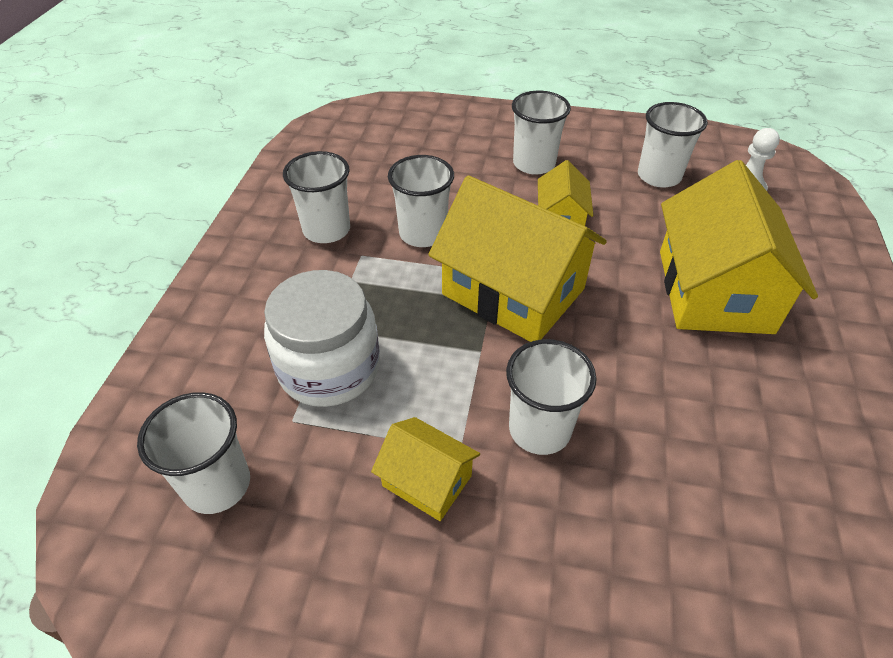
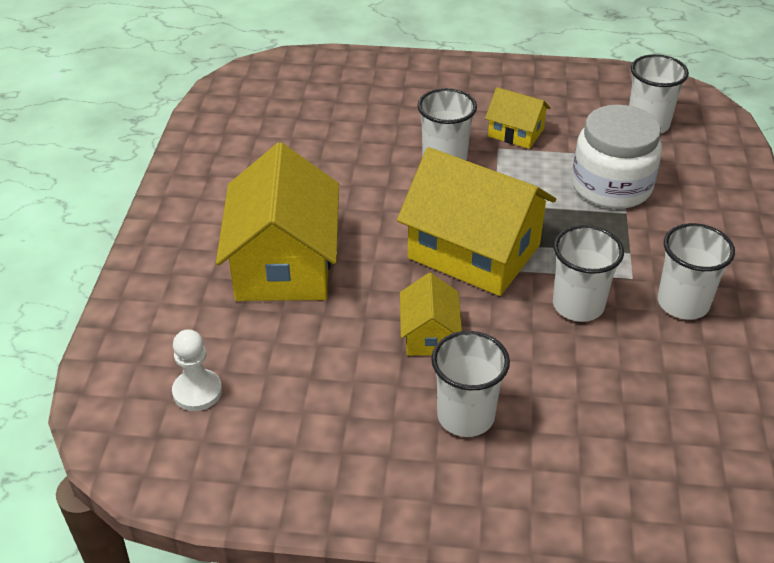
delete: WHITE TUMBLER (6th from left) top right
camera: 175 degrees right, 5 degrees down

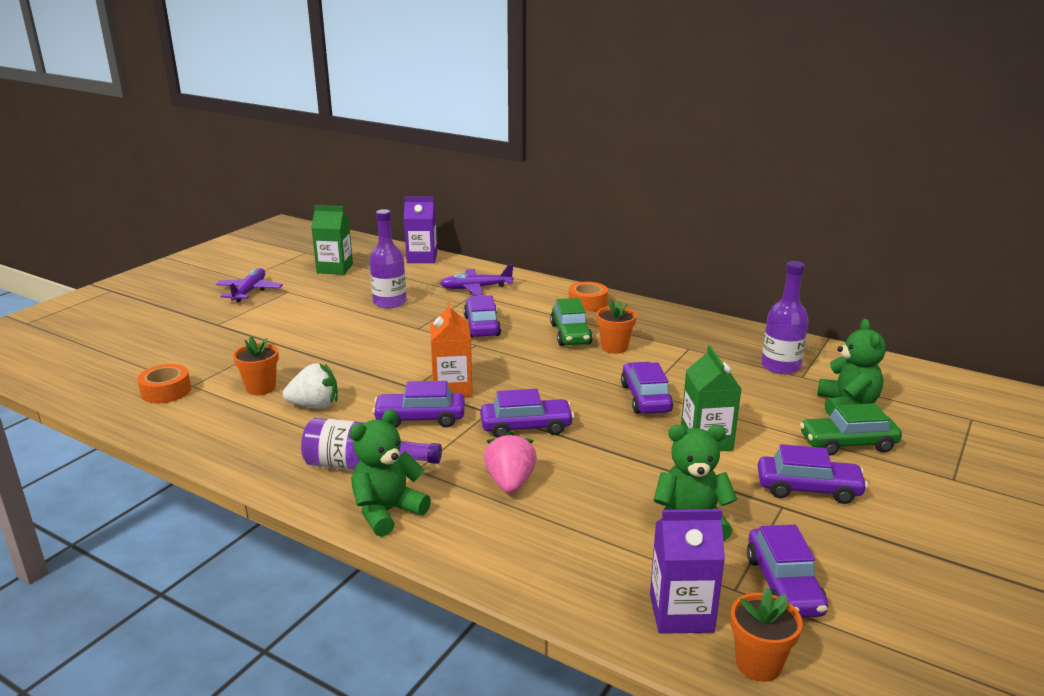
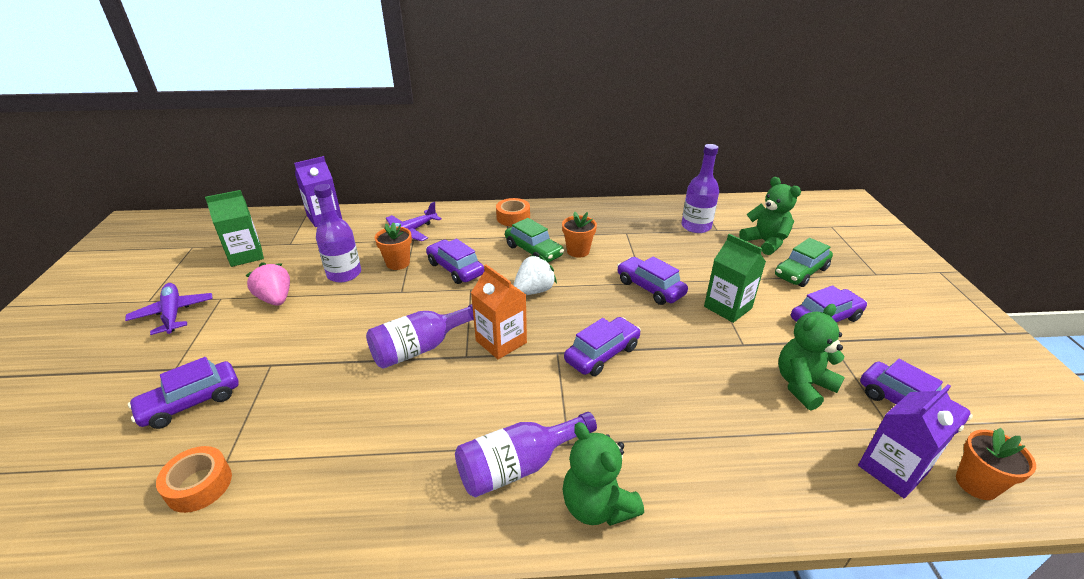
insert: PURPLE DRINK BOTTLE (2nd from left) centre
move: ORANGE FLOWER POT (1st from left) middle left to centre; WHITE BERRY middle left to centre; PURPLE AUTOMOBILE (1st from left) centre to bottom left; ROSY BERRY centre to middle left
rotate: GREEN TEDDY BEAR (1st from left) bottom centre = bottom centre 45 degrees counterclockwise
camera: 35 degrees left, 10 degrees up

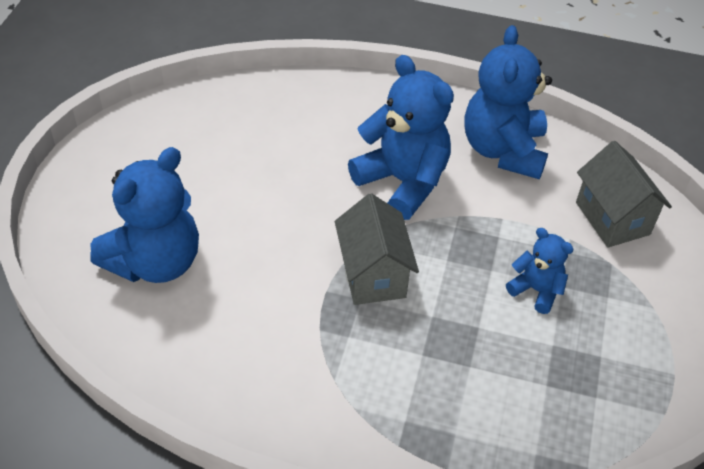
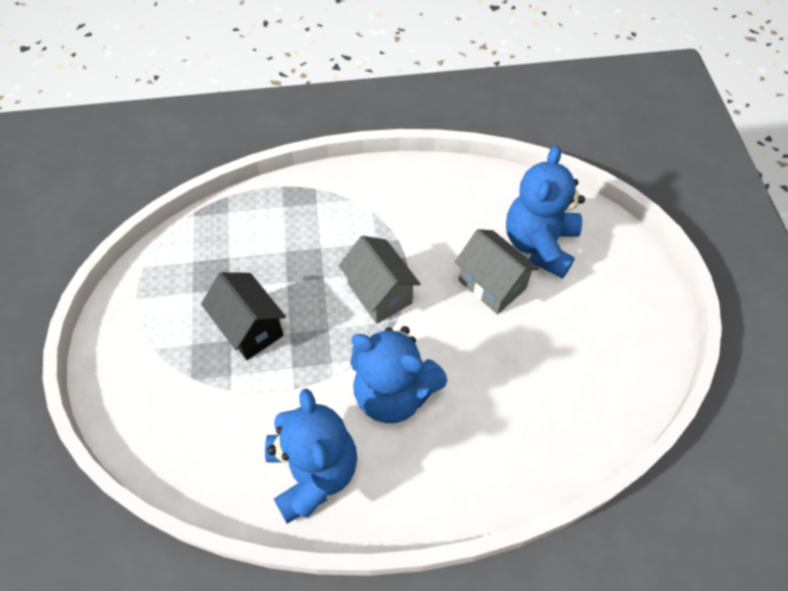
move: ASH-GREY COTTAGE (2nd from left) middle right to centre
replace: BLUE TEDDY BEAR (4th from left) middle right to JET-BLACK COTTAGE middle left
camera: 160 degrees right, 10 degrees up

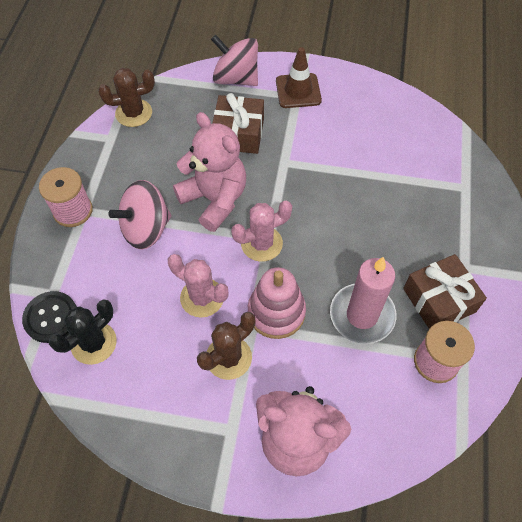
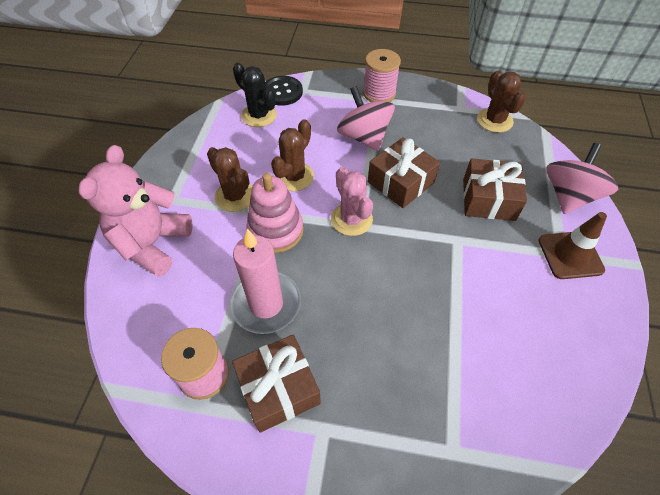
replace: ROSY TEDDY BEAR (1st from left) top centre to BROWN PRESENT (2nd from left) centre
recolor: ROSY CACTUS (1st from left) centre to BROWN CACTUS (2nd from left) top centre
camera: 90 degrees right, 5 degrees down

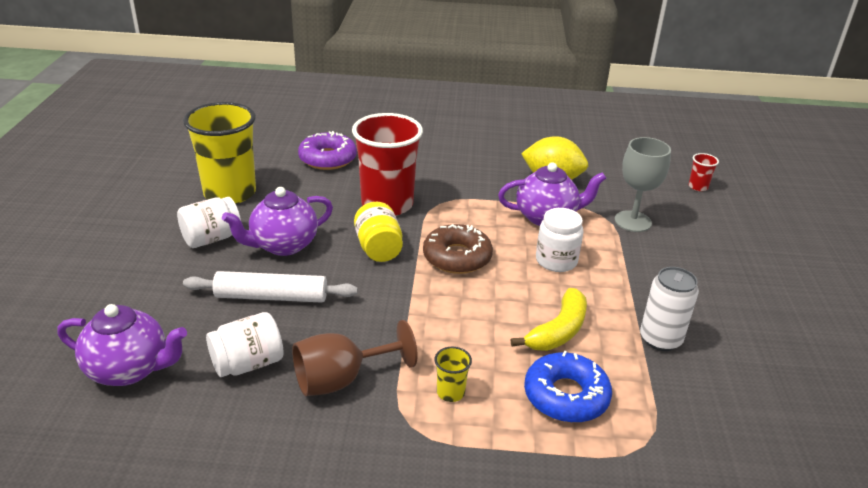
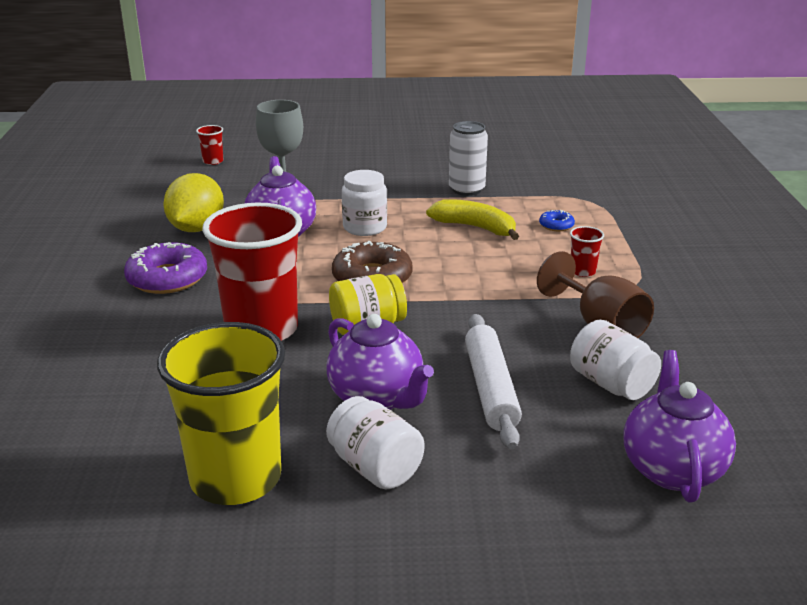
move: PURPLE DONUT top centre to middle left
recolor: GOLDEN TUMBLER (2nd from left) bottom centre to SCARLET TUMBLER (3rd from left) middle right
resize: BLUE DONUT bottom centre = middle right x0.48
camera: 95 degrees left, 5 degrees down

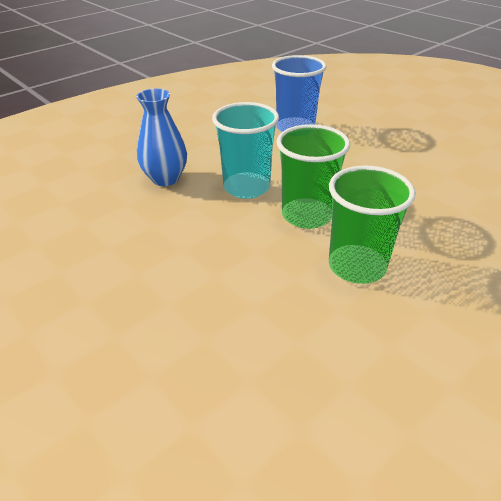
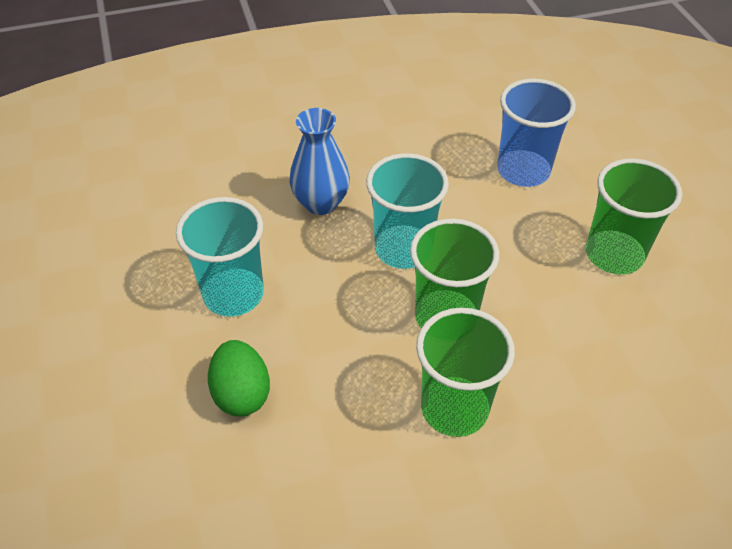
insert: GREEN TUMBLER (3rd from left) middle right; TEAL TUMBLER (1st from left) middle left; GREEN TOY EGG bottom left
camera: 25 degrees right, 10 degrees up

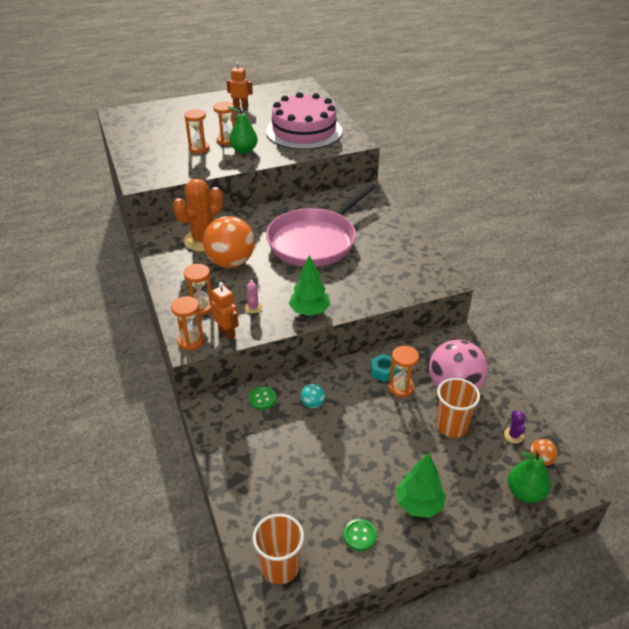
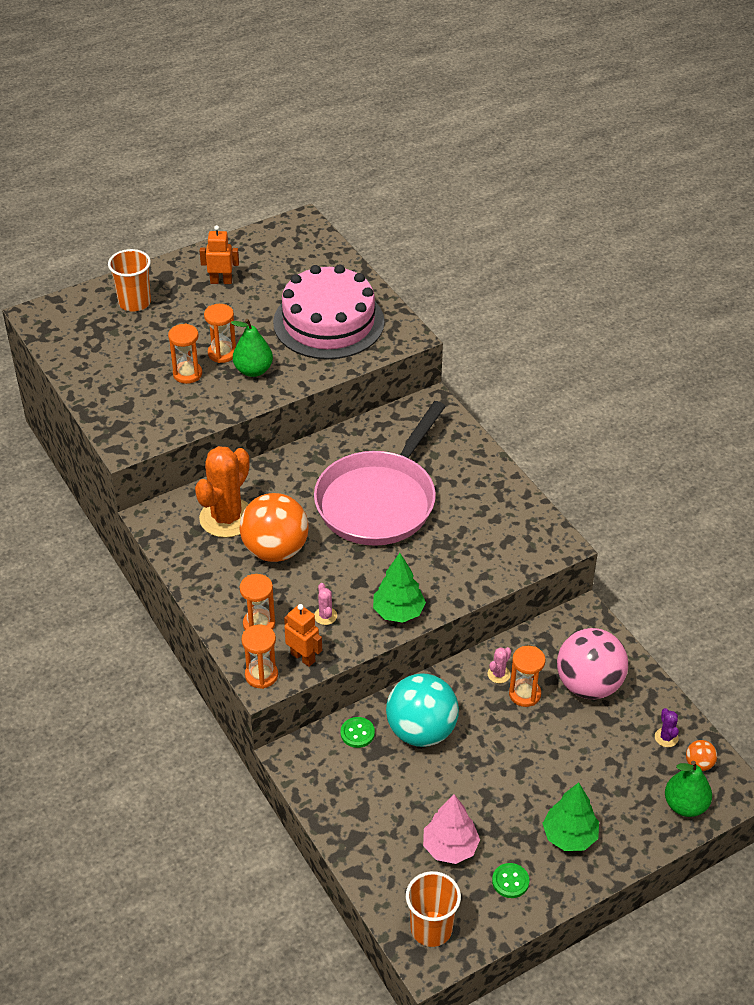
insert: ROSY TREE bottom centre
move: ORANGE TUMBLER (2nd from left in the first image) middle right to ORANGE TUMBLER (1st from left) top left
replace: TEAL NUT centre to ROSY CACTUS (2nd from left) centre
resize: TEAL SPHERE centre = bottom centre x2.37
camera: 10 degrees left, 5 degrees up

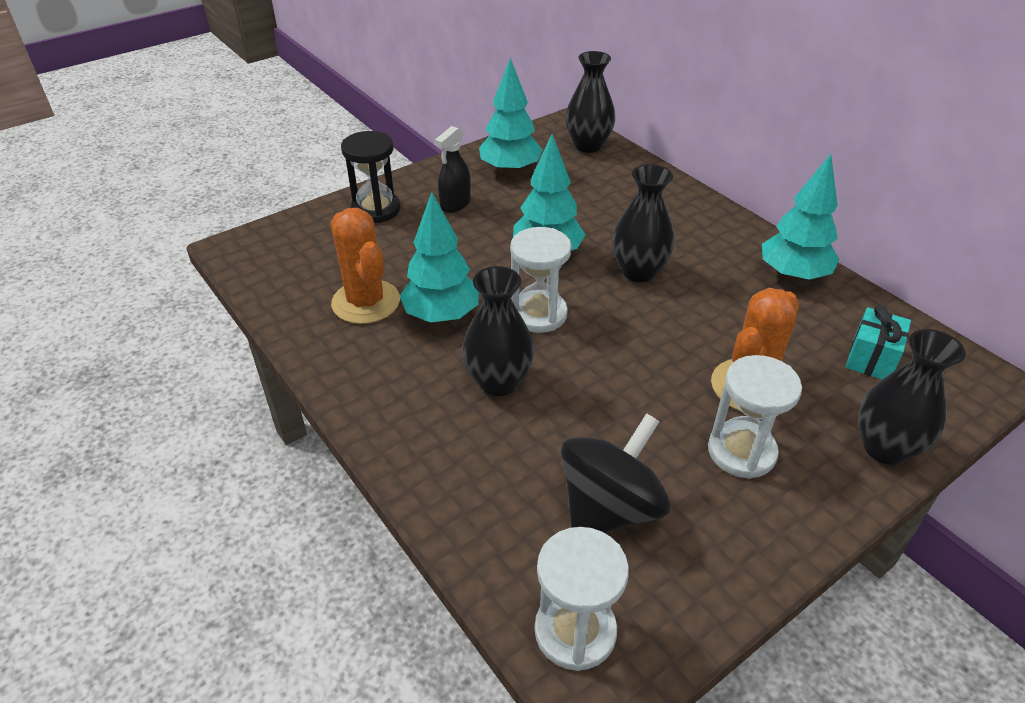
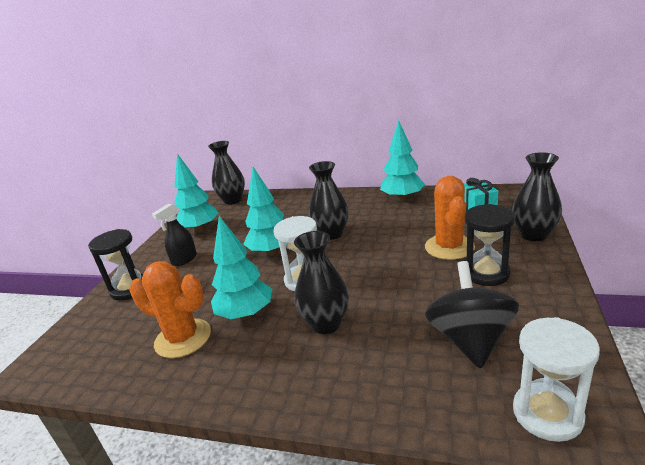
recolor: WHITE SANDGLASS (3rd from left) middle right to JET-BLACK SANDGLASS (2nd from left) middle right
rotate: JET-BLACK SPRAYER top centre = middle left 45 degrees clockwise
camera: 35 degrees left, 15 degrees down

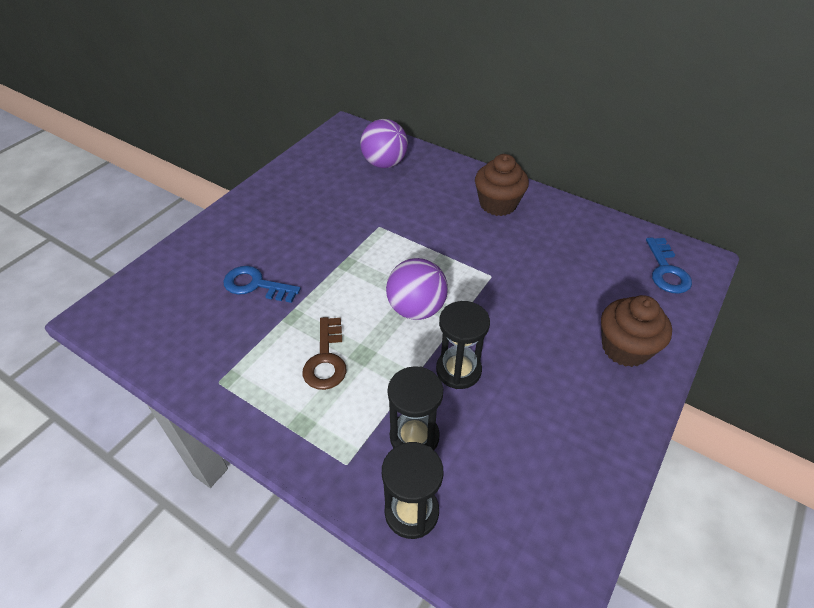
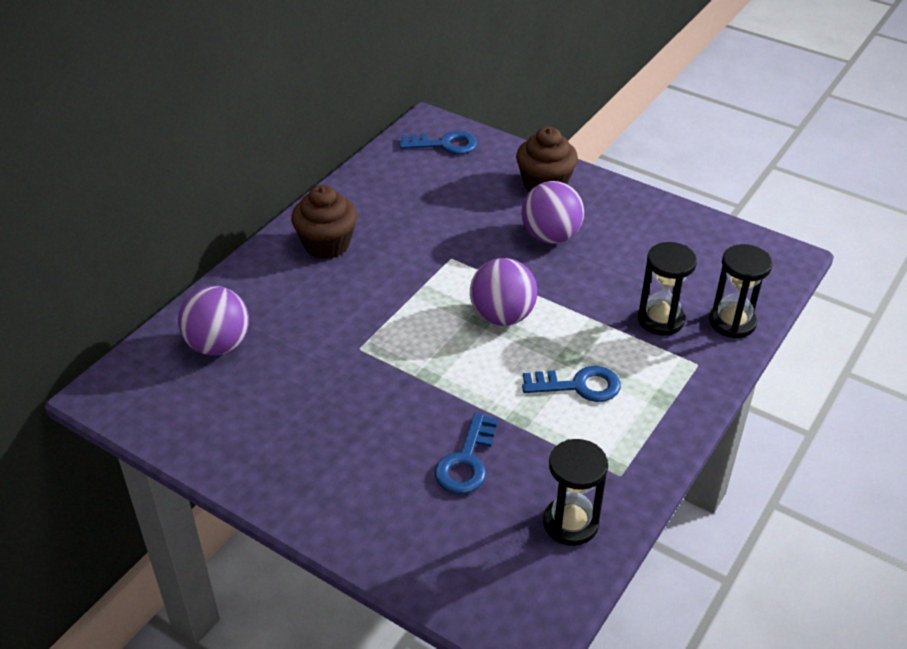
insert: PURPLE SPHERE (3rd from left) top centre
move: JET-BLACK SANDGLASS (3rd from left in the first image) centre to JET-BLACK SANDGLASS (1st from left) bottom centre
recolor: BROWN DOOR KEY centre to BLUE DOOR KEY (3rd from left) centre
camera: 90 degrees left, 5 degrees down

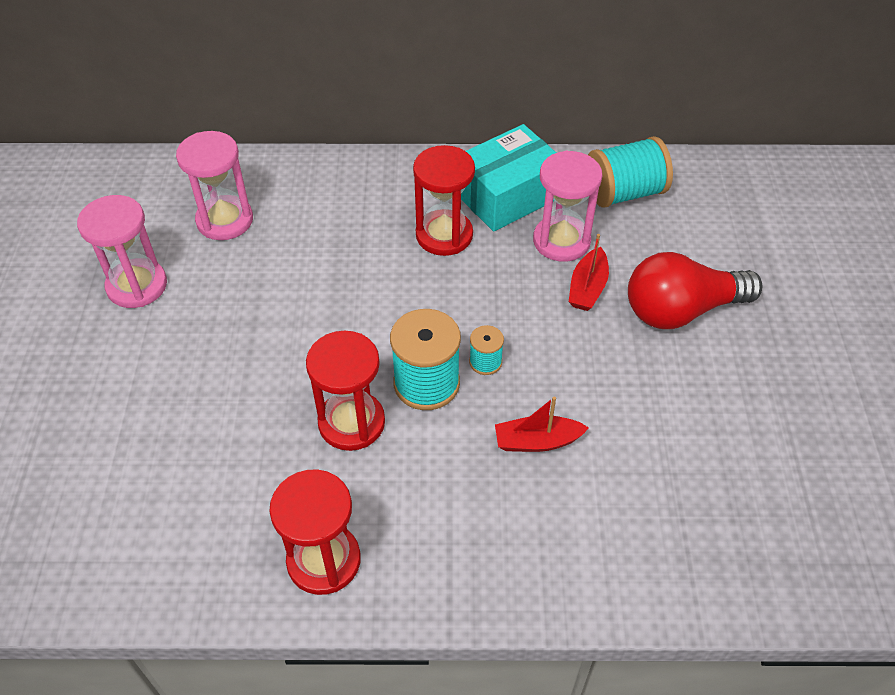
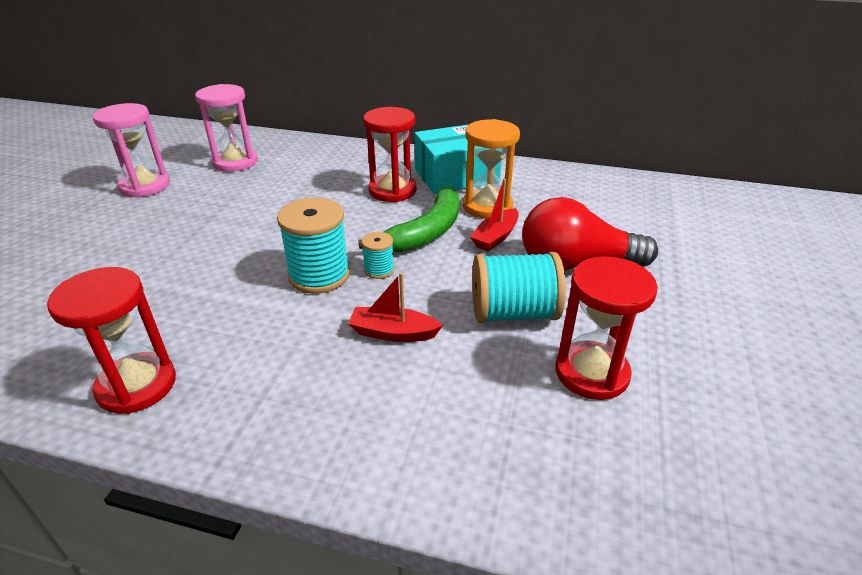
insert: GREEN TOY BANANA centre
move: TEAL REEL OF THREAD (3rd from left) top right to centre; SCARLET SANDGLASS (2nd from left in the first image) centre to SCARLET SANDGLASS (3rd from left) middle right
recolor: ROSY SANDGLASS (3rd from left) top centre to ORANGE SANDGLASS top centre
camera: 15 degrees right, 15 degrees down

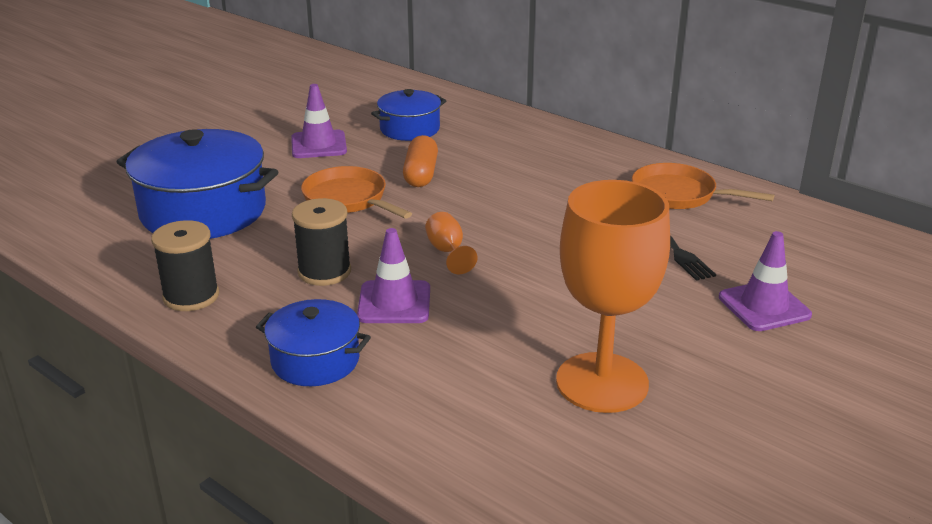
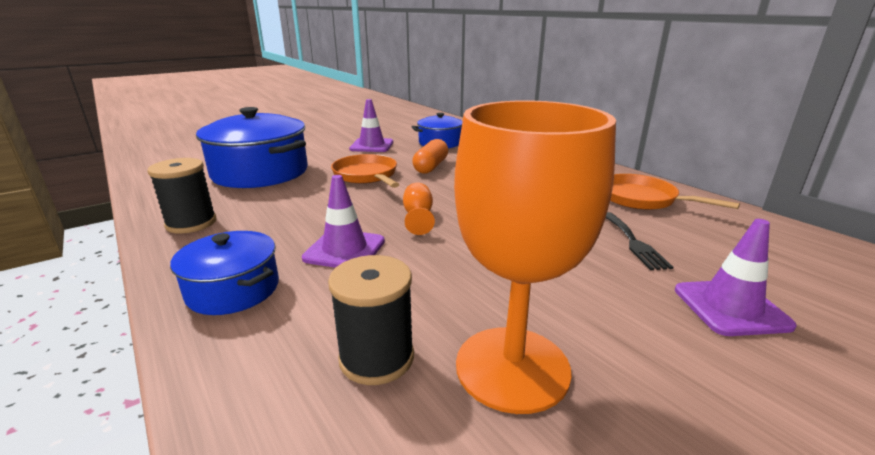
move: JET-BLACK REEL OF THREAD (2nd from left) centre to bottom centre
camera: 15 degrees right, 5 degrees down

